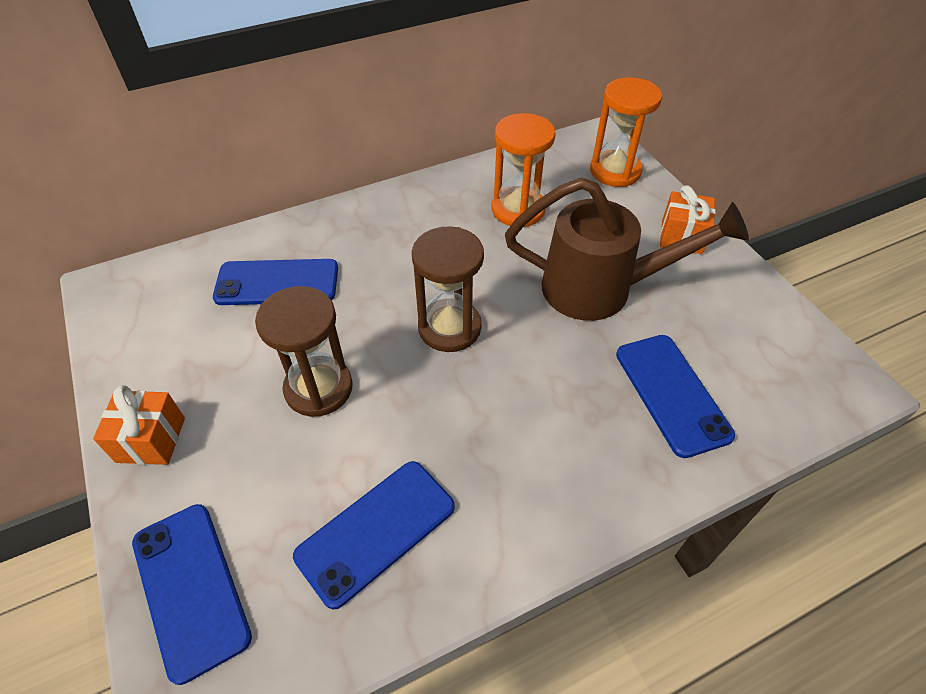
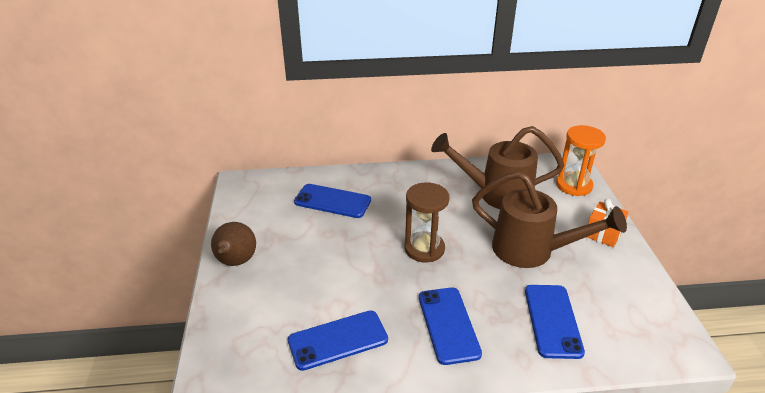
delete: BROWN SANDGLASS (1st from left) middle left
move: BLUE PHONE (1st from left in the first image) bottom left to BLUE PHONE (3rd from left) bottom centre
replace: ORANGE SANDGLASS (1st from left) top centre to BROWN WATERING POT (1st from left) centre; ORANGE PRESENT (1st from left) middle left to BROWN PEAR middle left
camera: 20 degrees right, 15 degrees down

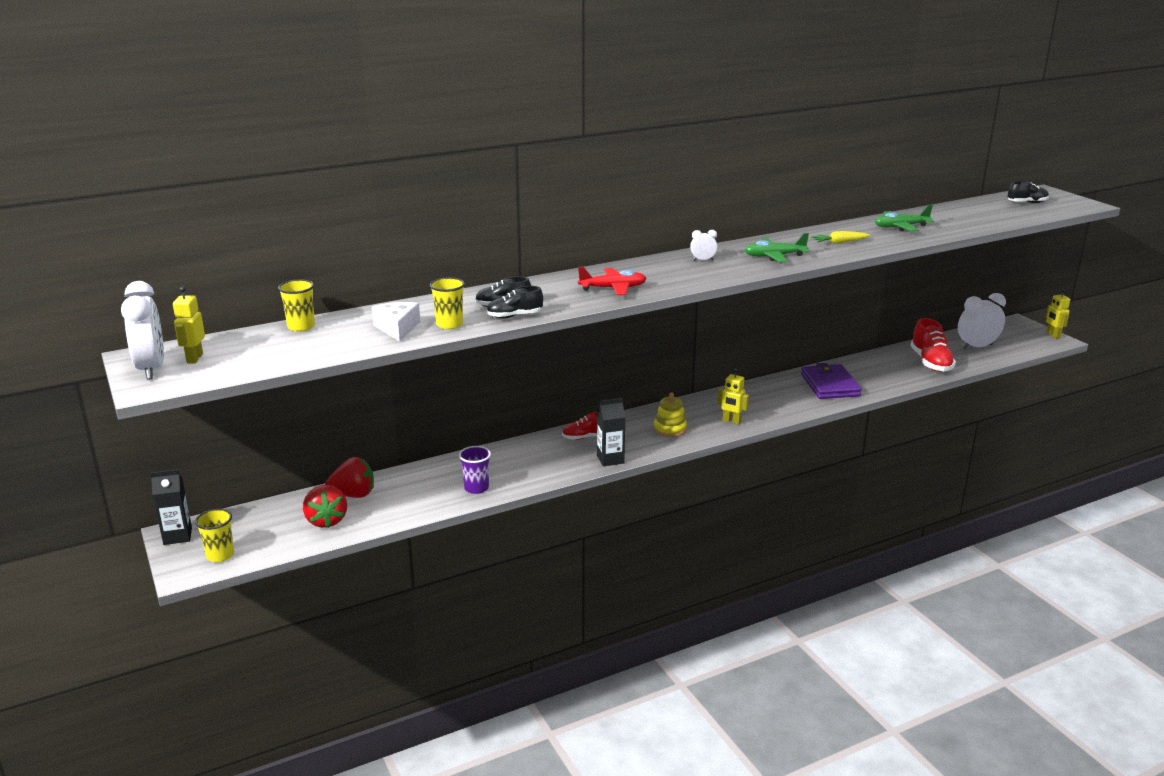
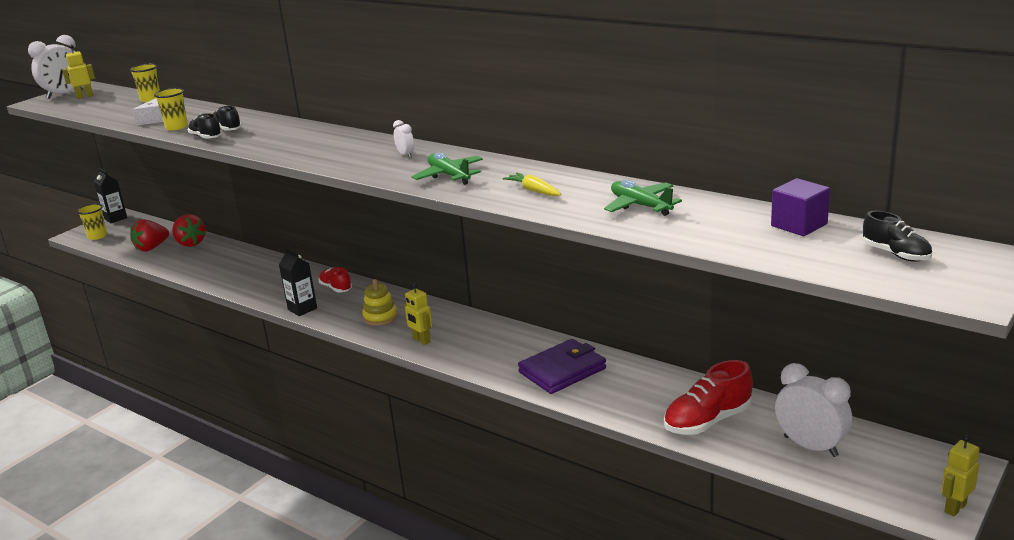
delete: SCARLET AEROPLANE centre; PURPLE TUMBLER centre
insert: PURPLE BLOCK middle right
rotate: GOLDEN TOY ROBOT (2nd from left) centre = centre 45 degrees counterclockwise
camera: 65 degrees right, 0 degrees up

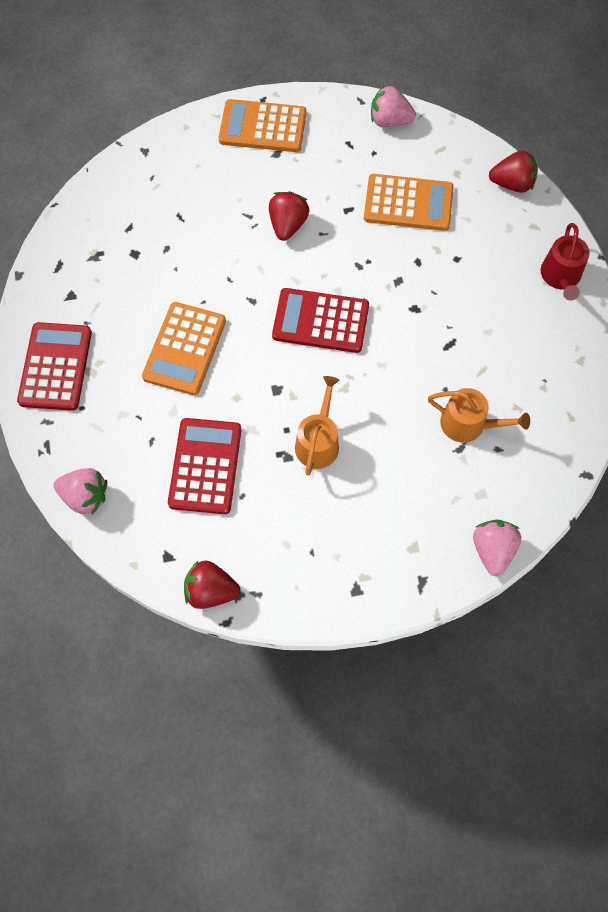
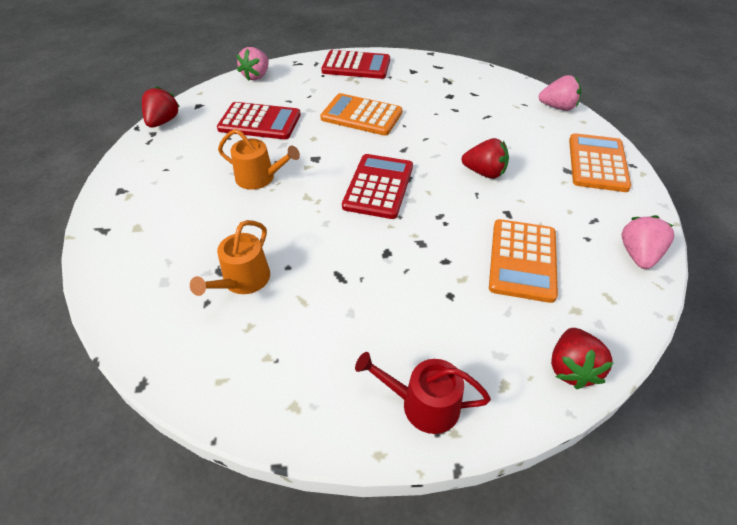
move: ROSY BERRY (3rd from left in the first image) middle right to ROSY BERRY (2nd from left) top right
camera: 95 degrees right, 20 degrees down

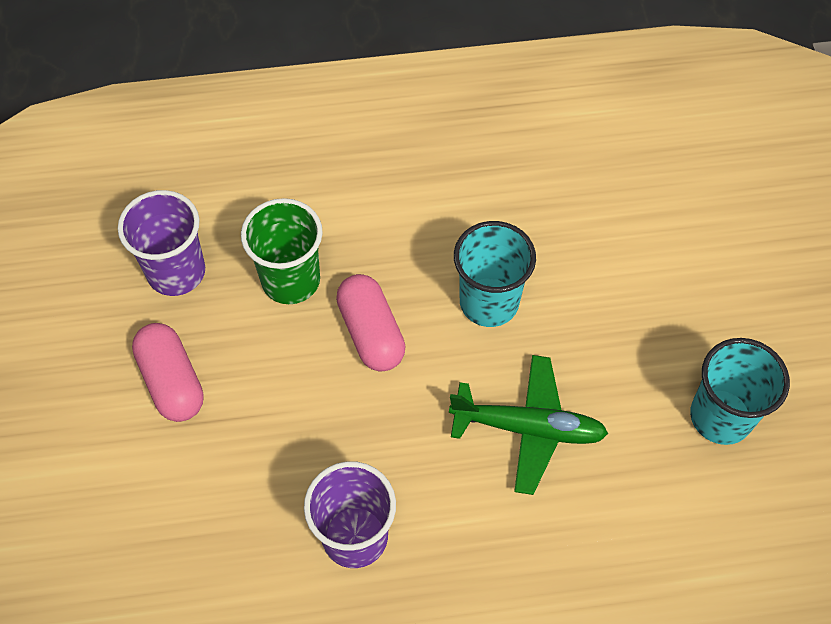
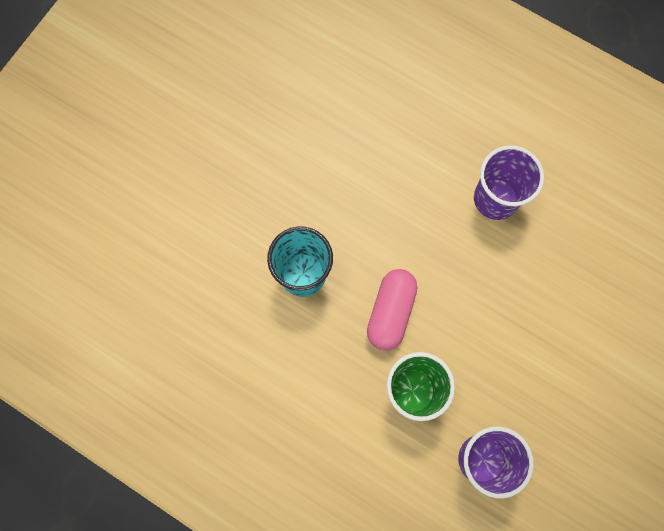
delete: ROSY PILL SHAPE (1st from left) middle left; TEAL TUMBLER (2nd from left) middle right; GREEN AEROPLANE bottom centre
camera: 140 degrees left, 15 degrees up

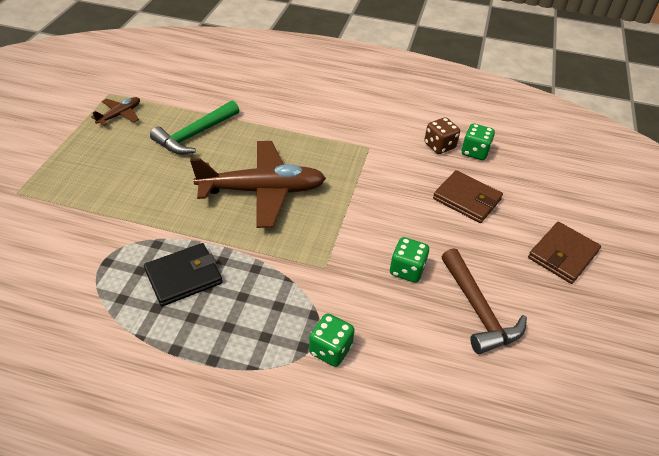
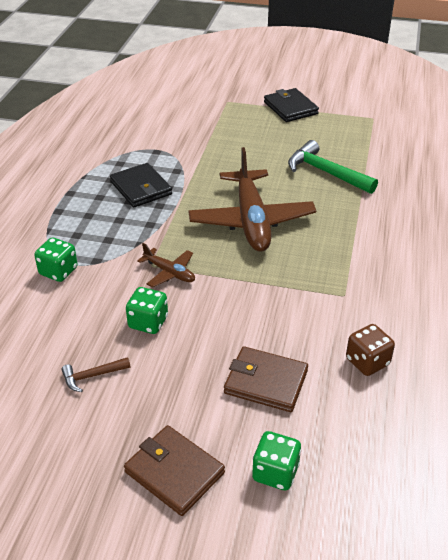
insert: JET-BLACK BILLFOLD (2nd from left) top centre
move: BROWN AEROPLANE (1st from left) top left to centre; GREEN DIE (3rd from left) top right to bottom centre
rotate: BROWN BILLFOLD (1st from left in the first image) middle right = bottom centre 75 degrees clockwise
resize: BROWN HAMMER middle right = bottom left x0.52
camera: 90 degrees right, 5 degrees down

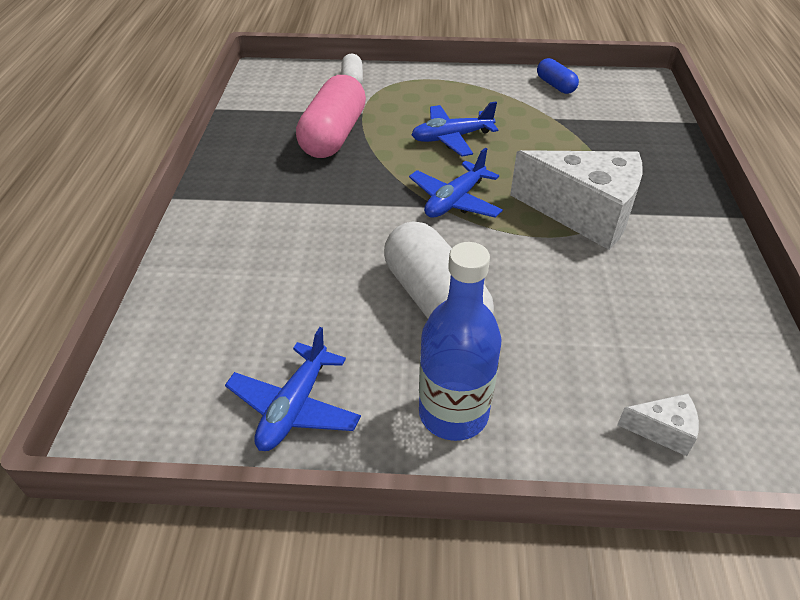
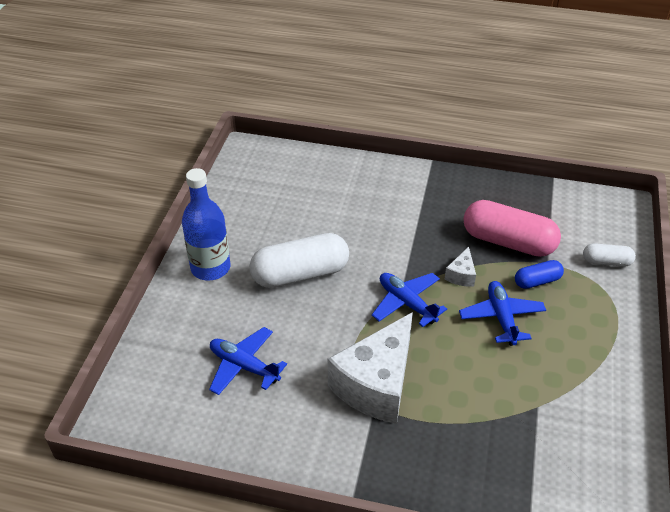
move: BLUE PILL SHAPE top right to middle right; BLUE AEROPLANE (1st from left) centre to bottom centre; WHITE CHEESE (2nd from left) bottom right to middle right
camera: 100 degrees right, 0 degrees up

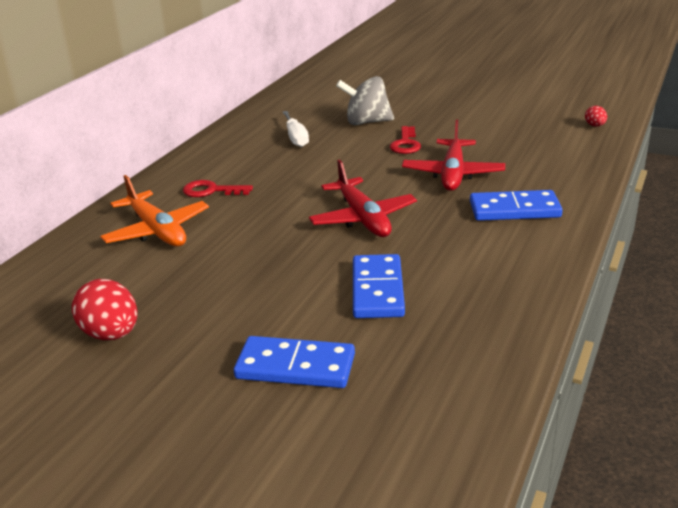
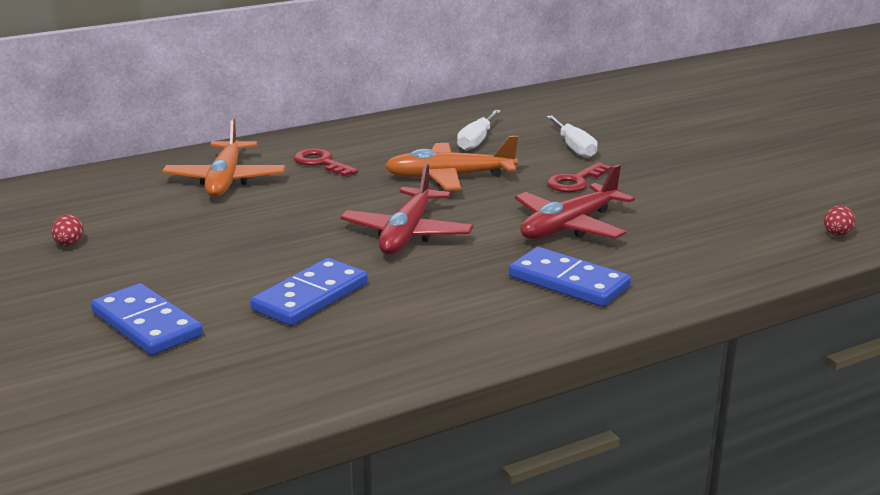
insert: ORANGE AEROPLANE (2nd from left) top centre
replace: ASH-GREY WHIRLIGIG top centre to WHITE FLAT SCREWDRIVER (2nd from left) top centre
resize: SCARLET TOY EGG (1st from left) middle left = middle left x0.51
camera: 35 degrees right, 5 degrees down

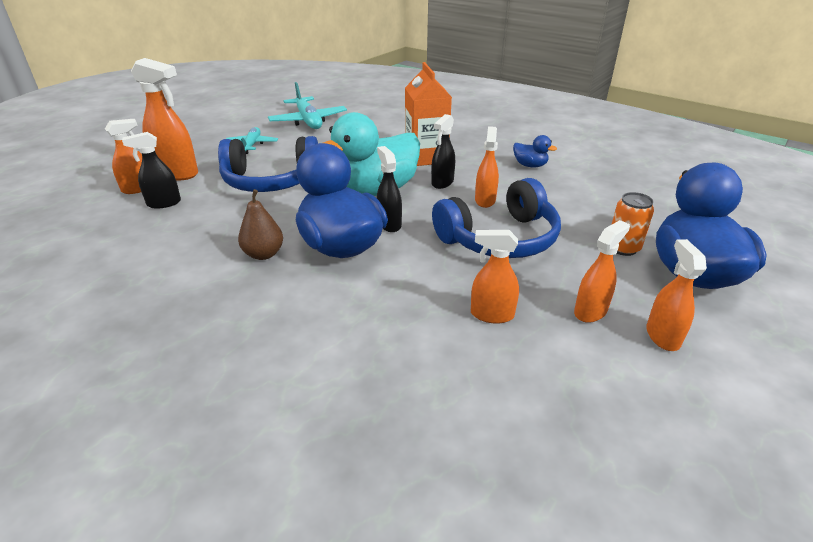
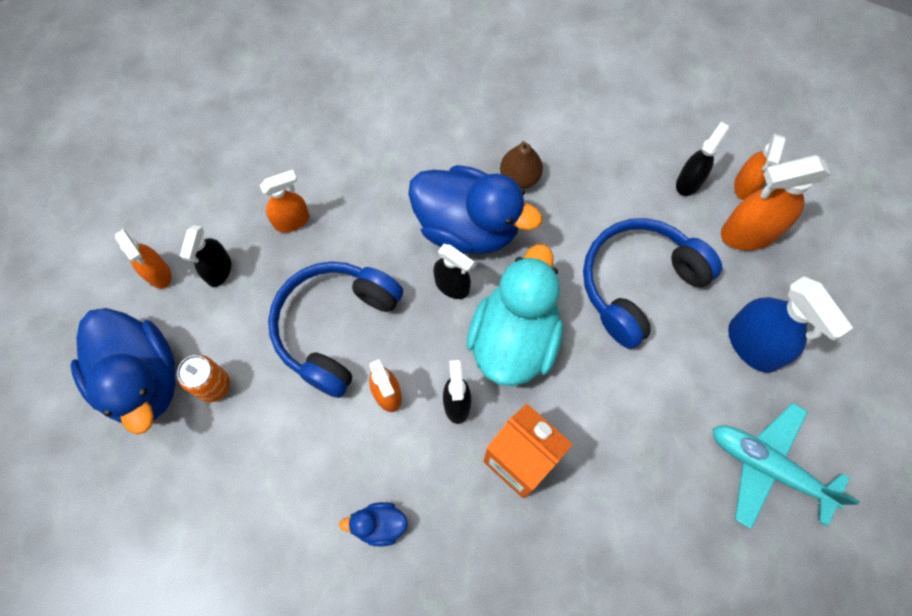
replace: TEAL AEROPLANE (1st from left) top left to BLUE SPRAYER middle right
recolor: ORANGE SPRAYER (5th from left) middle right to JET-BLACK SPRAYER (1st from left) middle left
camera: 145 degrees right, 35 degrees up

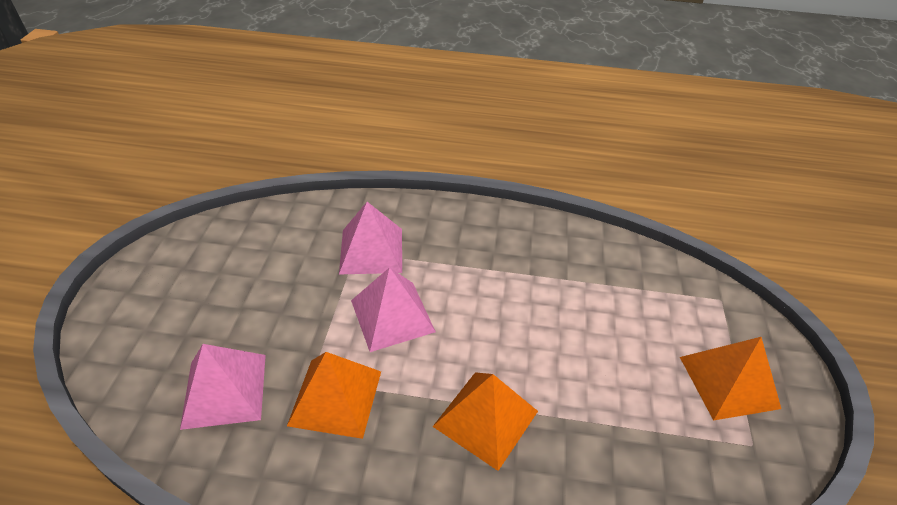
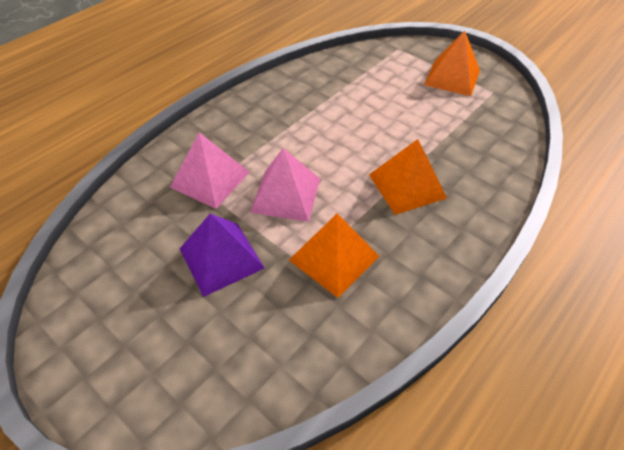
delete: ROSY PYRAMID (1st from left) bottom left
insert: PURPLE PYRAMID centre
camera: 55 degrees left, 5 degrees up

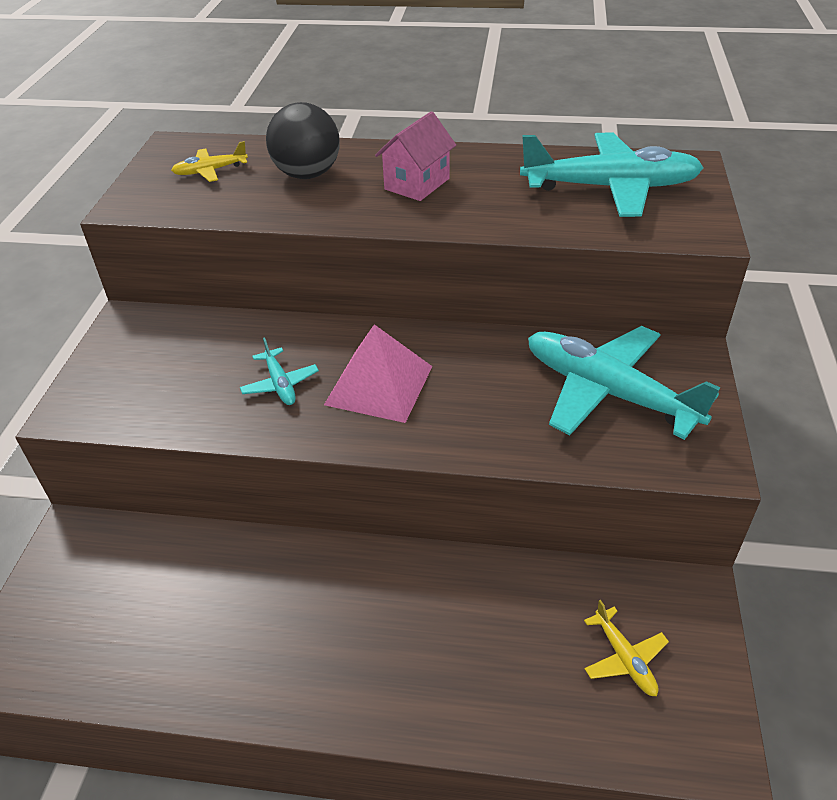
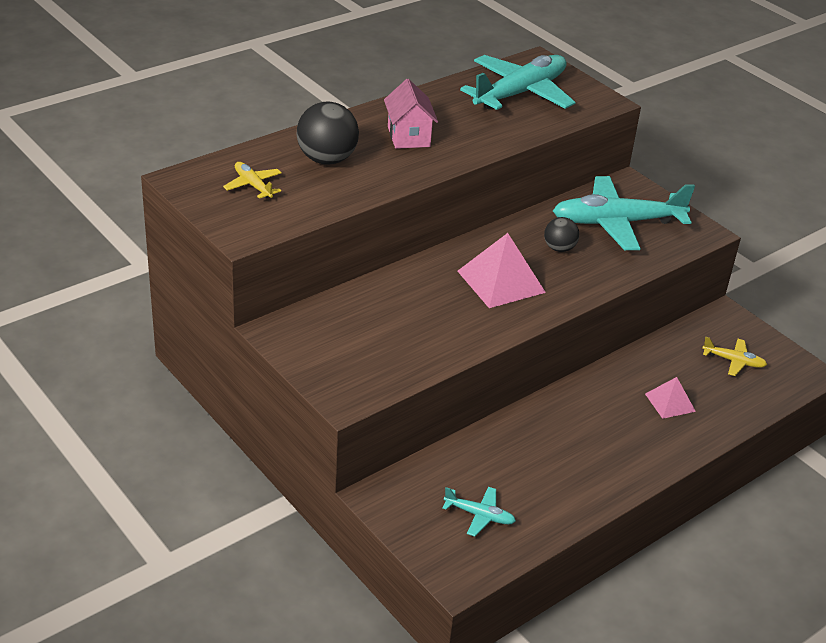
insert: JET-BLACK SPHERE (2nd from left) middle right; ROSY PYRAMID (2nd from left) middle right
move: TEAL AEROPLANE (1st from left) centre to bottom centre
rotate: GOLDEN AEROPLANE (1st from left) top left = top left 120 degrees clockwise
camera: 50 degrees left, 5 degrees down

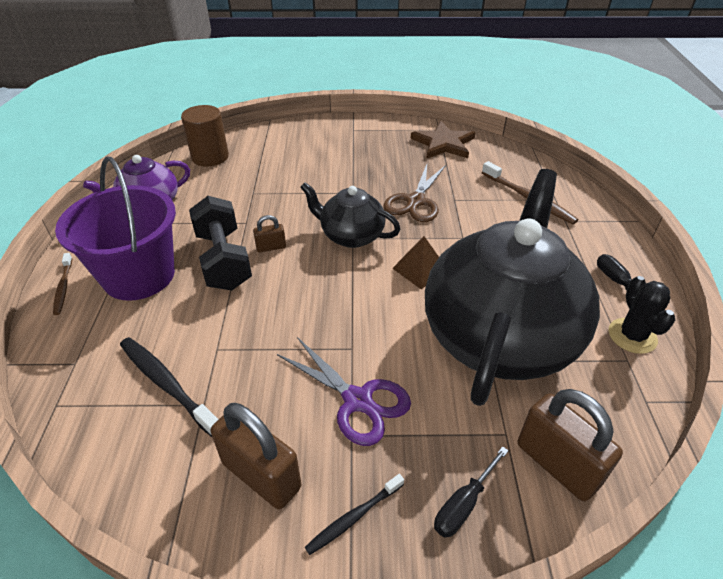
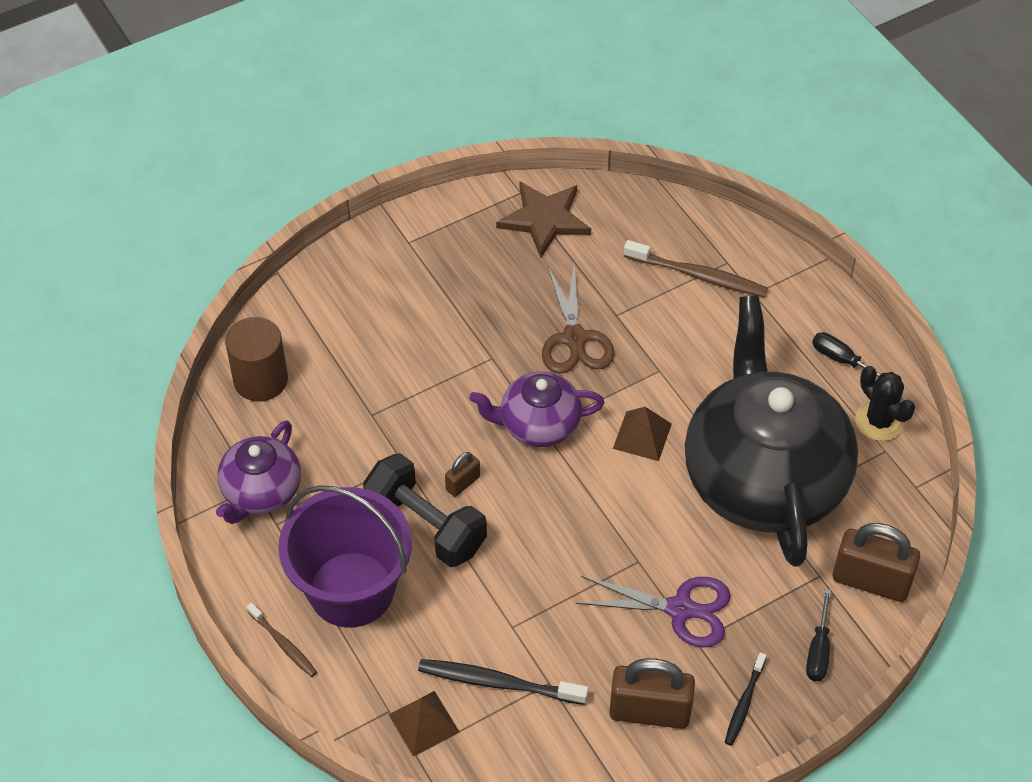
insert: BROWN PYRAMID (1st from left) bottom centre
recolor: JET-BLACK CHINA TEAPOT (1st from left) centre to PURPLE CHINA TEAPOT (2nd from left) centre
camera: 30 degrees left, 10 degrees up

